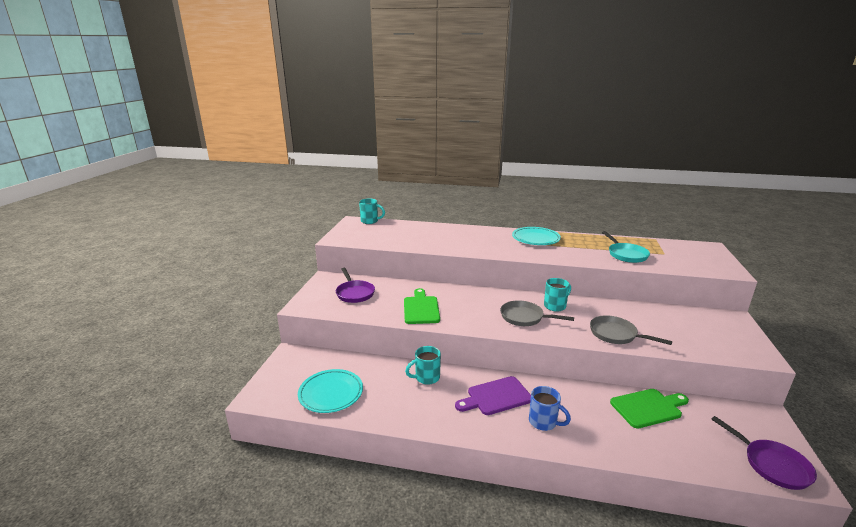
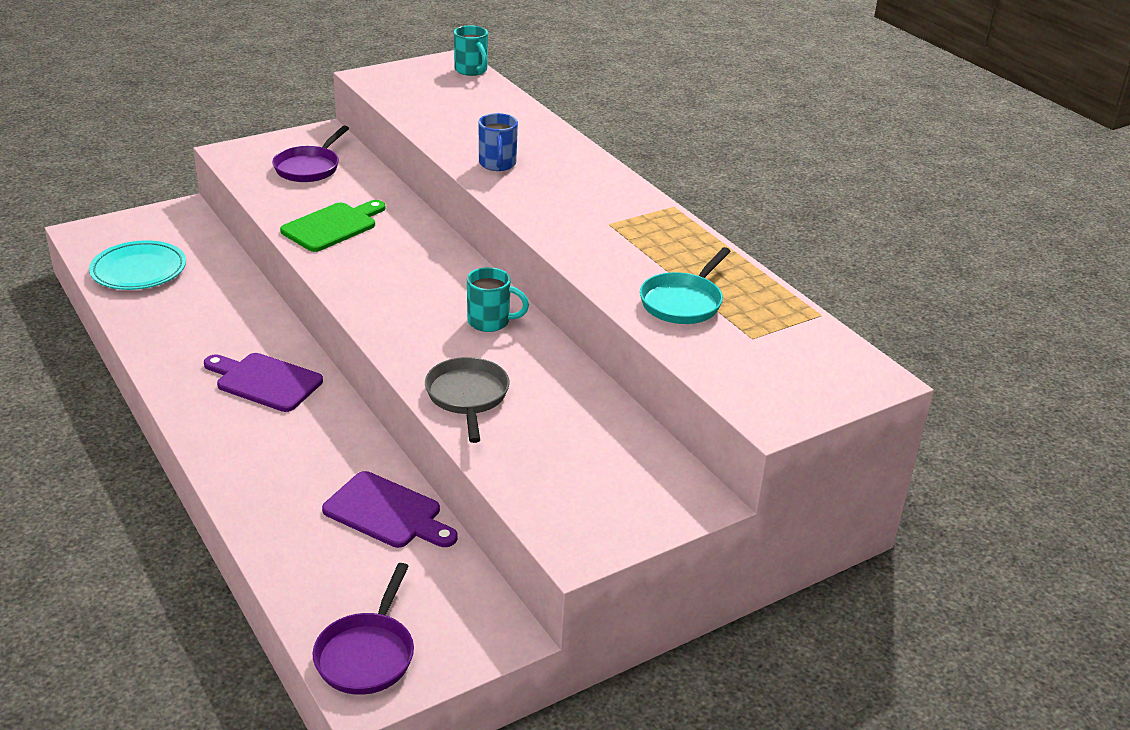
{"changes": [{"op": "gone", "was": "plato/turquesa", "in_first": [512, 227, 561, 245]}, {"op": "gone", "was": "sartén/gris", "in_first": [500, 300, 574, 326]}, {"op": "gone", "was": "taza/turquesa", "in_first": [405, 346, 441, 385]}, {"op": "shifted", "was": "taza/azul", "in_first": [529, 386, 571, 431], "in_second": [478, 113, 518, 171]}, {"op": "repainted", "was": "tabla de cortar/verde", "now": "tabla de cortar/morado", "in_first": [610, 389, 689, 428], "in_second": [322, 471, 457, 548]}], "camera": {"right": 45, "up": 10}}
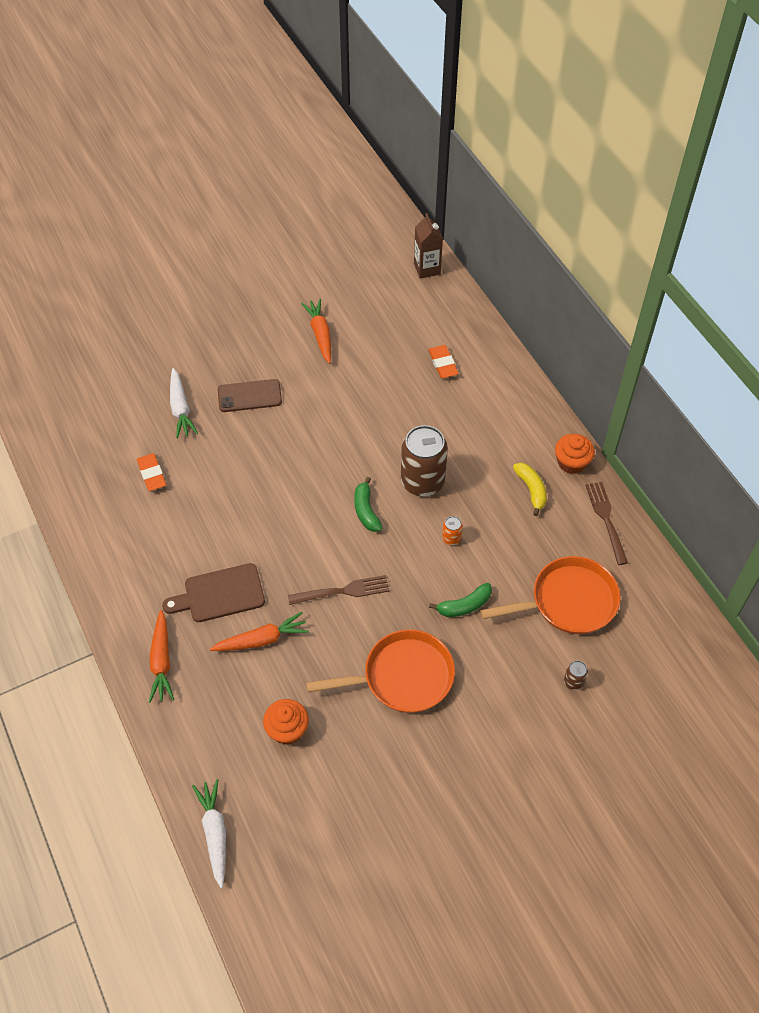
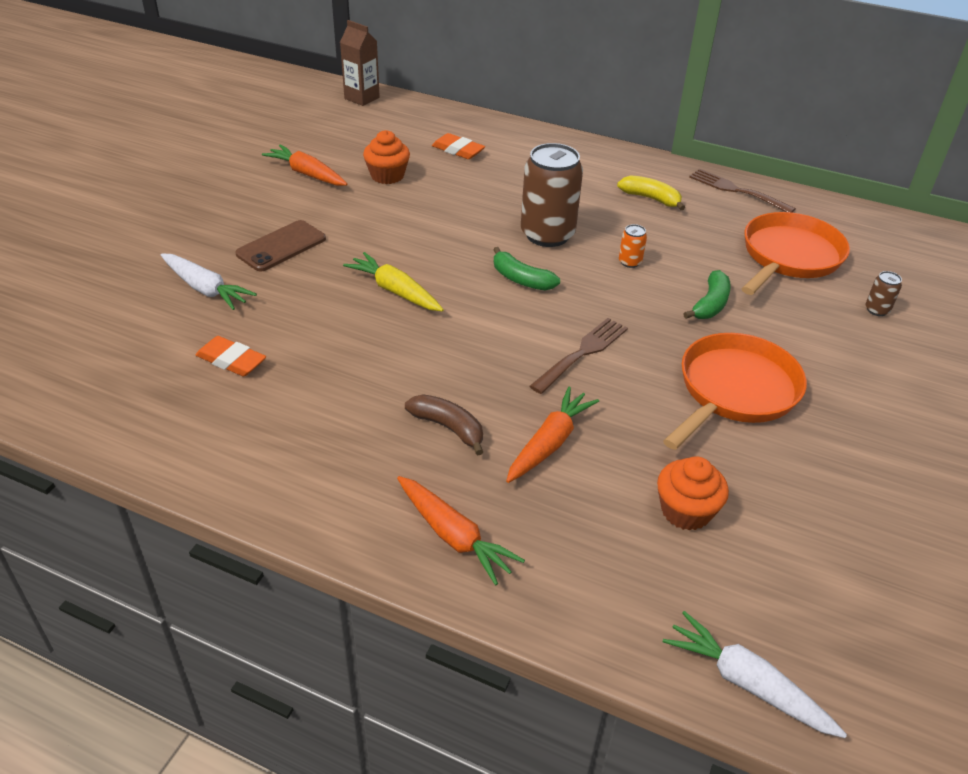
{"changes": [{"op": "shifted", "was": "magdalena/naranja", "in_first": [555, 434, 595, 474], "in_second": [363, 130, 410, 184]}, {"op": "swapped", "was": "tabla de cortar/marrón", "now": "plátano/marrón", "in_first": [162, 563, 265, 622], "in_second": [405, 395, 483, 455]}, {"op": "new", "now": "zanahoria/amarillo", "in_second": [343, 252, 444, 312]}], "camera": {"right": -40, "up": -15}}
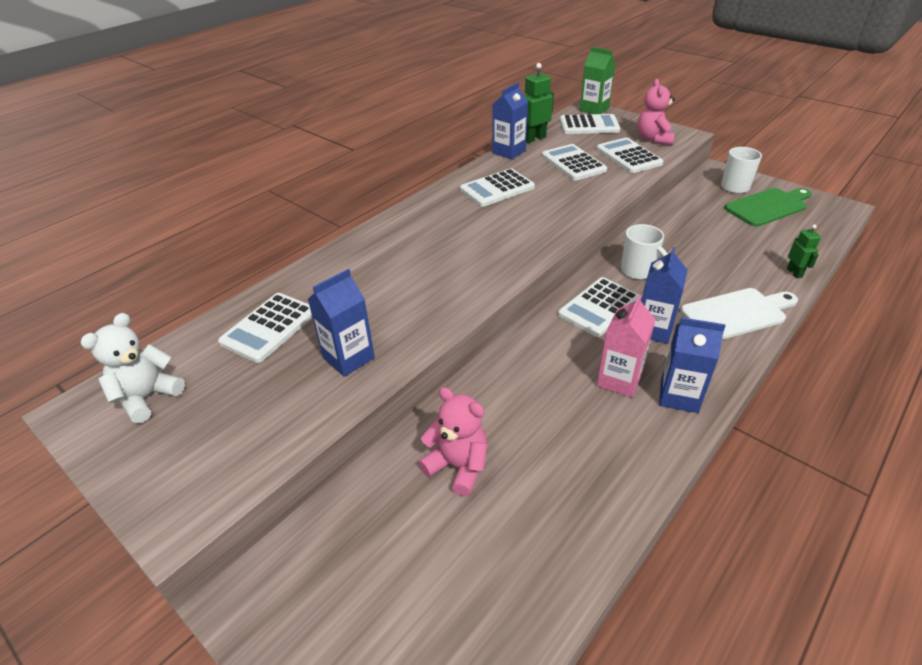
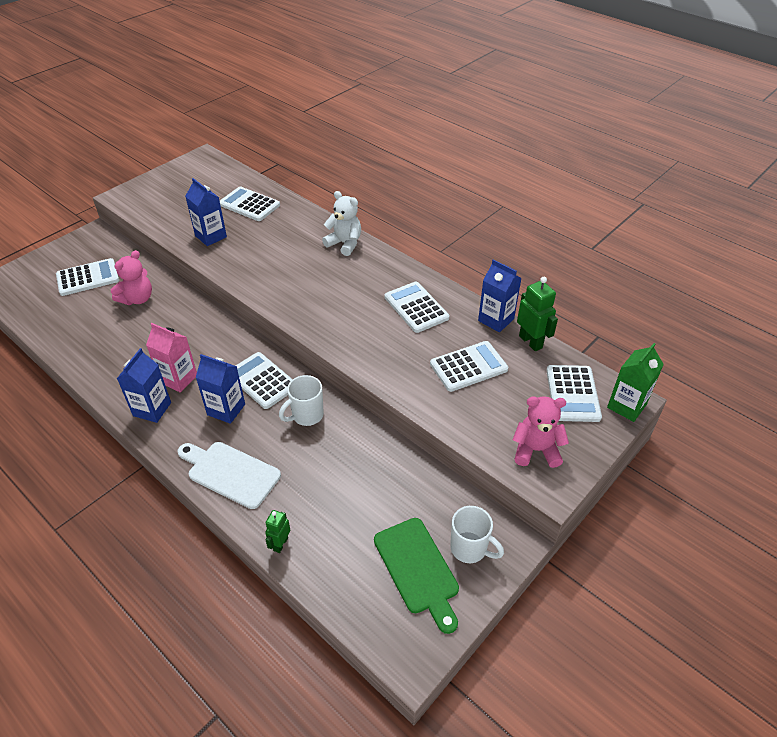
{"changes": [{"op": "shifted", "was": "calculadora/blanco", "in_first": [596, 138, 663, 173], "in_second": [56, 258, 119, 296]}, {"op": "rotated", "was": "robot/verde", "in_first": [787, 224, 821, 278], "in_second": [265, 510, 290, 553], "clockwise": 120}, {"op": "rotated", "was": "tabla de cortar/blanco", "in_first": [681, 288, 798, 340], "in_second": [178, 442, 281, 509], "clockwise": 135}, {"op": "shifted", "was": "osito/blanco", "in_first": [80, 313, 185, 423], "in_second": [322, 191, 361, 256]}], "camera": {"right": 90, "up": 5}}
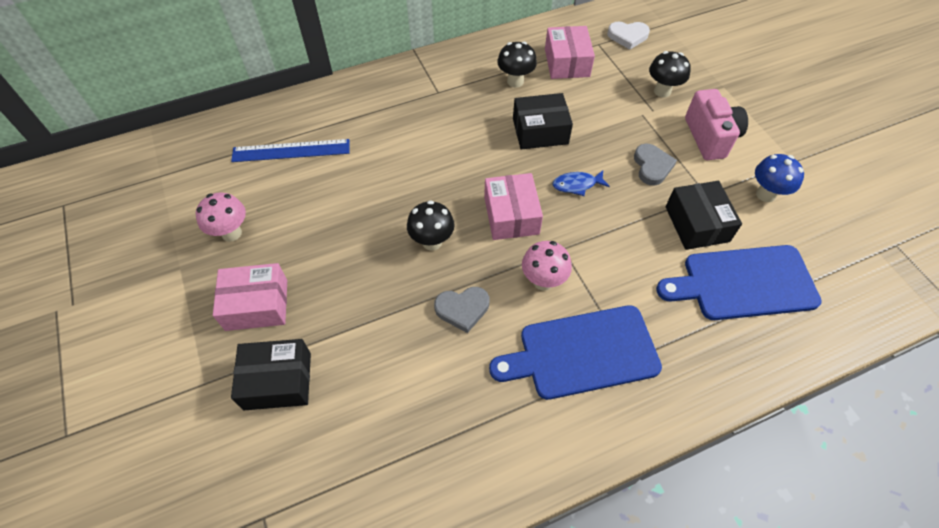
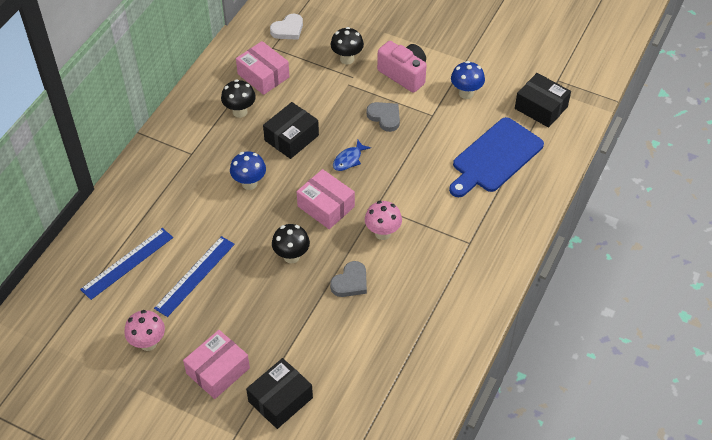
{"changes": [{"op": "shifted", "was": "caja/negro", "in_first": [665, 181, 742, 250], "in_second": [515, 73, 571, 128]}, {"op": "gone", "was": "tabla de cortar/azul", "in_first": [489, 305, 662, 400]}, {"op": "new", "now": "seta/azul", "in_second": [230, 151, 266, 190]}, {"op": "new", "now": "regla/azul", "in_second": [154, 236, 235, 317]}], "camera": {"right": -40, "up": -5}}
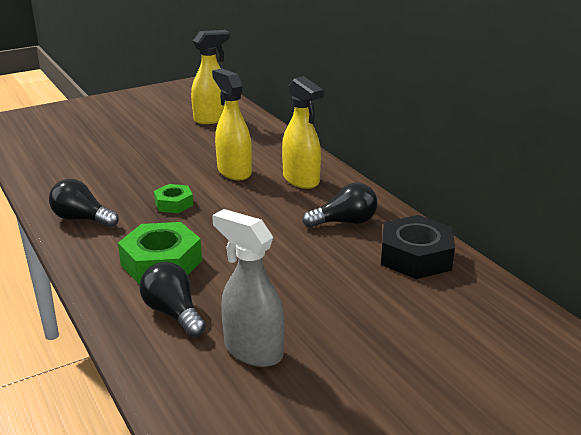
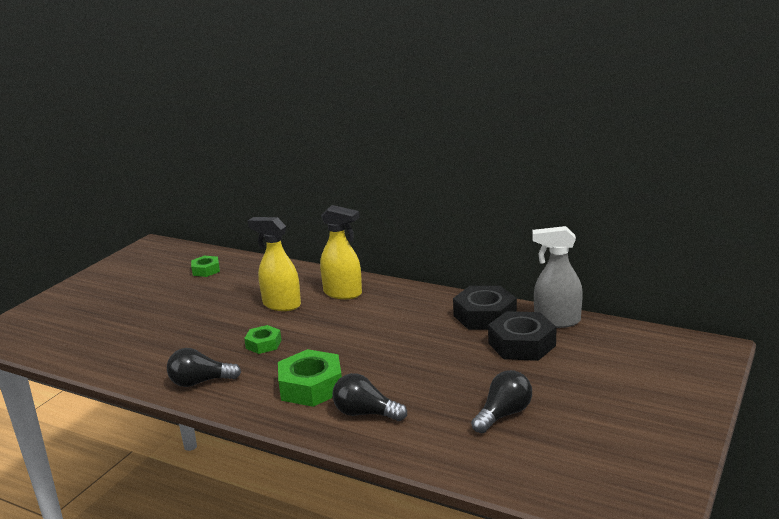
{"changes": [{"op": "swapped", "was": "pulverizador/amarillo", "now": "tuerca/verde", "in_first": [191, 30, 230, 124], "in_second": [191, 255, 220, 277]}, {"op": "shifted", "was": "bombilla/negro", "in_first": [302, 183, 377, 228], "in_second": [471, 370, 532, 433]}, {"op": "shifted", "was": "pulverizador/gris", "in_first": [212, 209, 284, 367], "in_second": [532, 226, 583, 328]}, {"op": "new", "now": "tuerca/negro", "in_second": [488, 311, 557, 361]}], "camera": {"right": -30, "up": -5}}
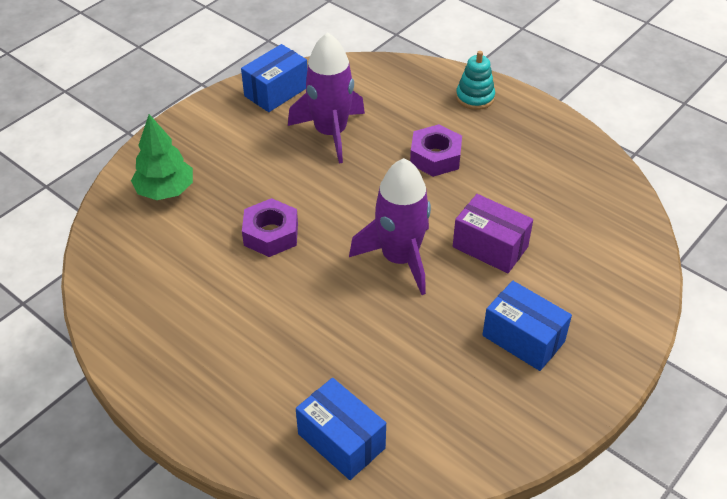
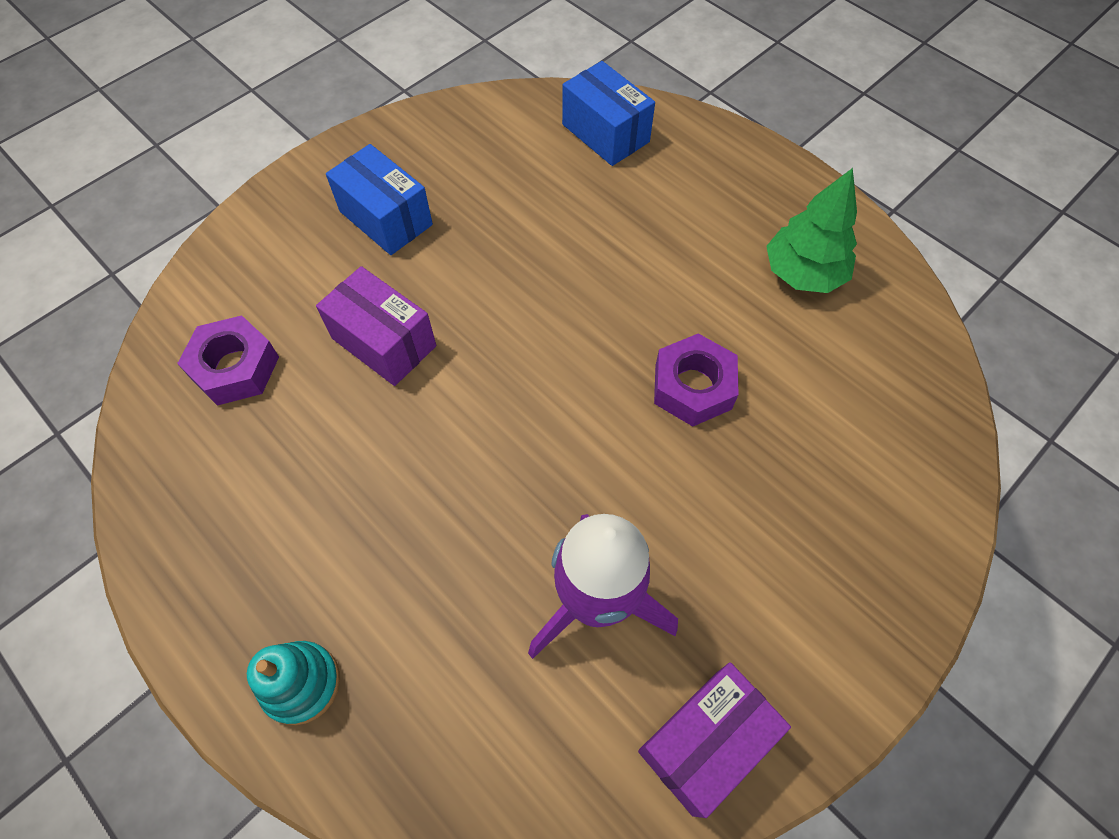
{"changes": [{"op": "repainted", "was": "caja/azul", "now": "caja/morado", "in_first": [241, 44, 307, 112], "in_second": [638, 662, 791, 818]}, {"op": "shifted", "was": "árbol/verde", "in_first": [131, 114, 193, 200], "in_second": [766, 168, 857, 293]}, {"op": "shifted", "was": "tuerca/morado", "in_first": [410, 124, 462, 177], "in_second": [177, 315, 279, 406]}, {"op": "gone", "was": "cohete/morado", "in_first": [349, 158, 431, 295]}], "camera": {"right": -175, "up": 15}}
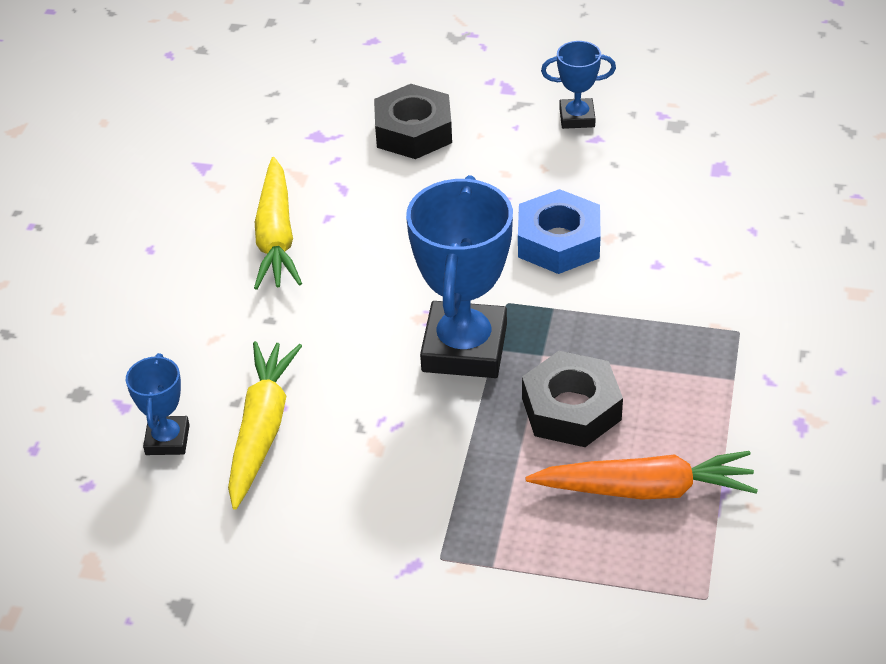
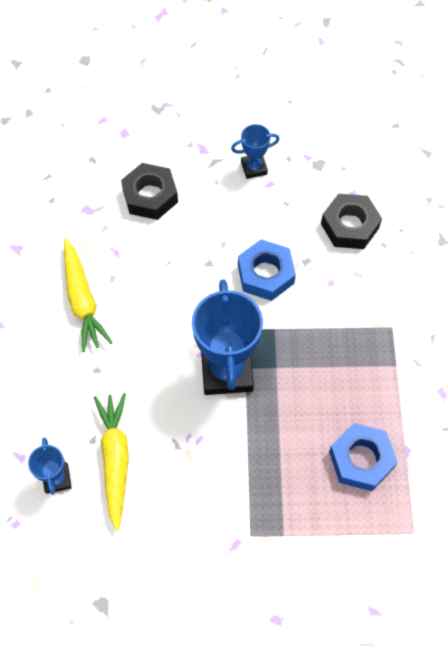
{"changes": [{"op": "shifted", "was": "tuerca/negro", "in_first": [522, 351, 623, 447], "in_second": [321, 194, 382, 249]}, {"op": "swapped", "was": "zanahoria/naranja", "now": "tuerca/azul", "in_first": [525, 451, 758, 500], "in_second": [329, 423, 398, 491]}], "camera": {"right": -15, "up": 20}}
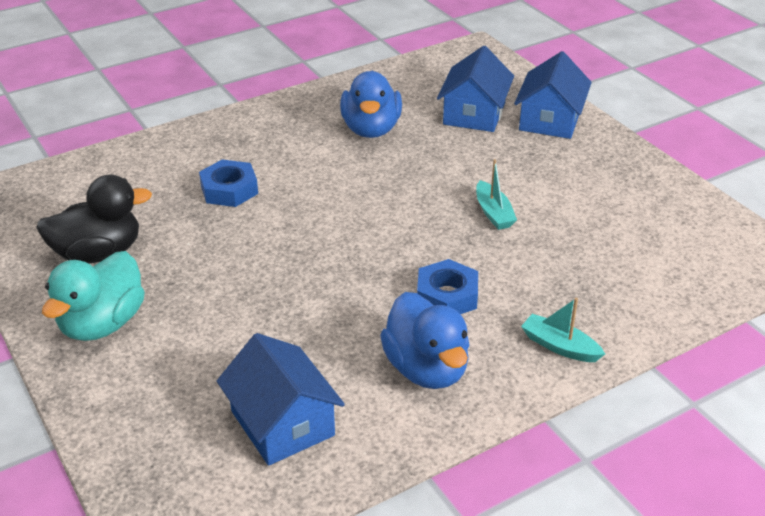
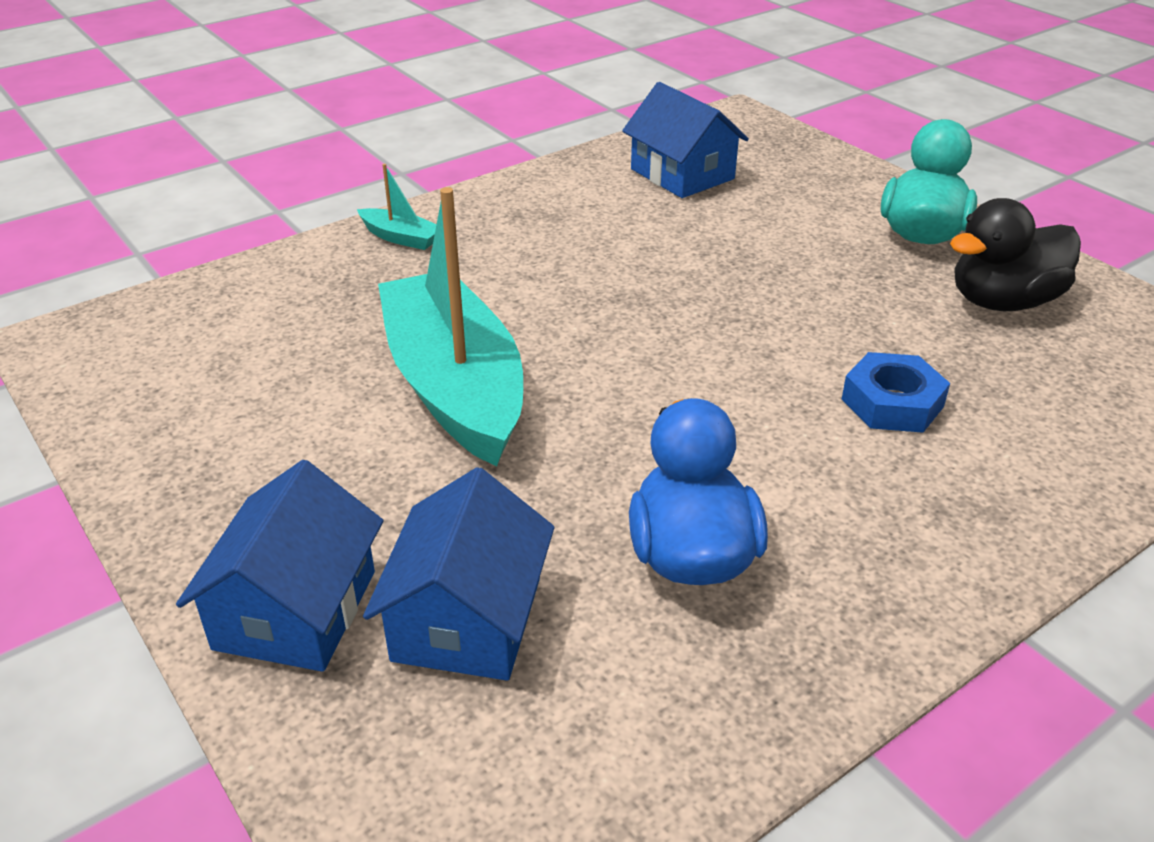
{"changes": [{"op": "scaled", "was": "barco/turquesa", "in_first": [476, 159, 517, 230], "in_second": [378, 187, 523, 466], "ratio": 2.47}, {"op": "gone", "was": "tuerca/azul", "in_first": [417, 259, 478, 314]}, {"op": "gone", "was": "pato/azul", "in_first": [380, 292, 469, 389]}], "camera": {"right": 175, "up": 0}}
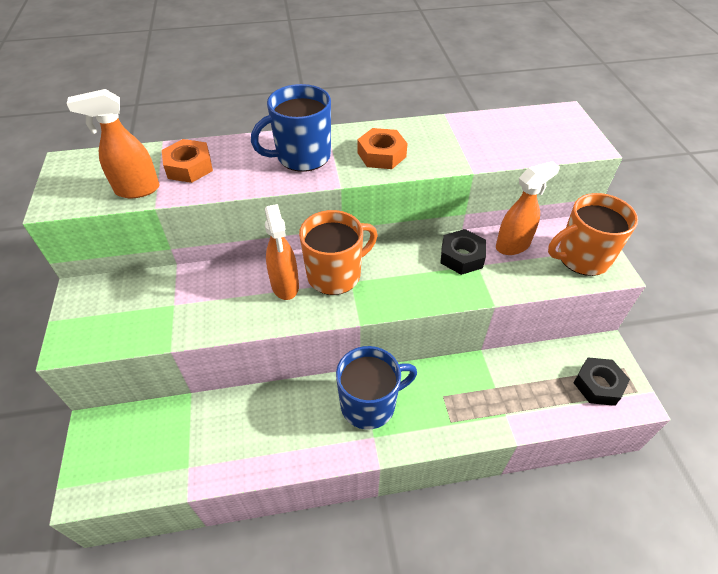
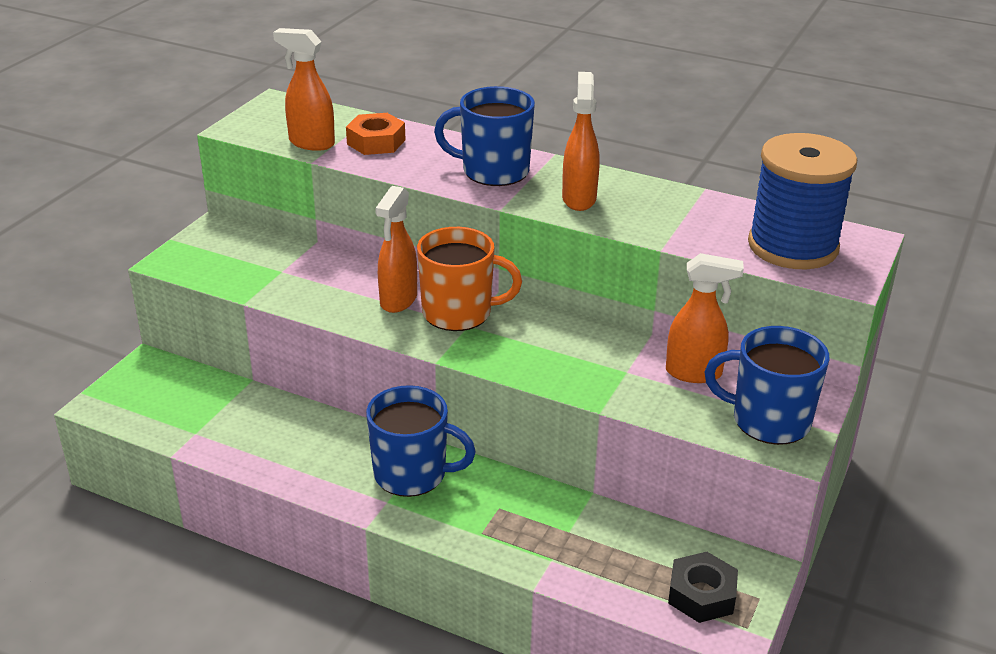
{"changes": [{"op": "swapped", "was": "tuerca/naranja", "now": "pulverizador/naranja", "in_first": [358, 128, 408, 169], "in_second": [562, 72, 600, 211]}, {"op": "repainted", "was": "taza/naranja", "now": "taza/azul", "in_first": [548, 193, 638, 276], "in_second": [705, 326, 829, 445]}, {"op": "gone", "was": "tuerca/negro", "in_first": [440, 229, 486, 275]}, {"op": "new", "now": "carrete/azul", "in_second": [748, 133, 857, 269]}], "camera": {"right": 35, "up": -15}}
